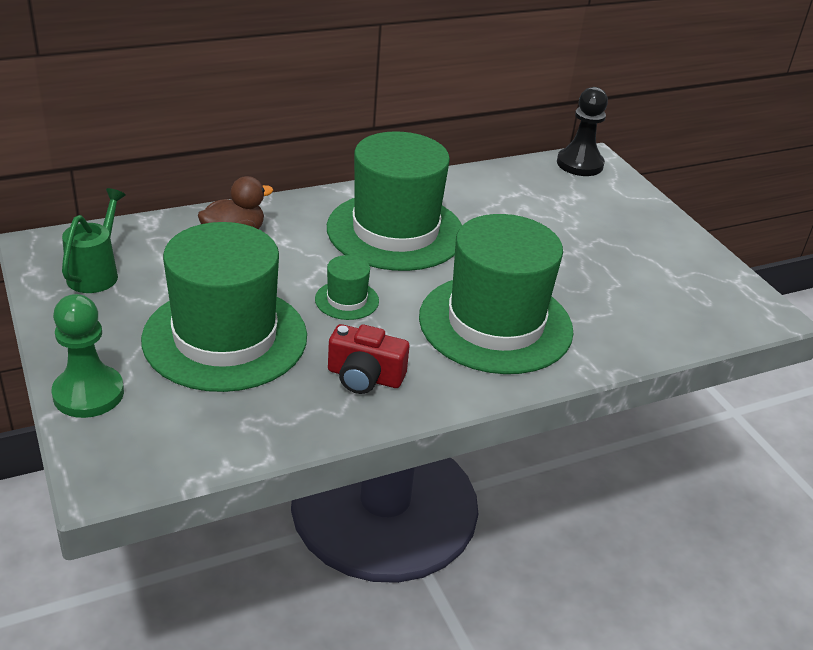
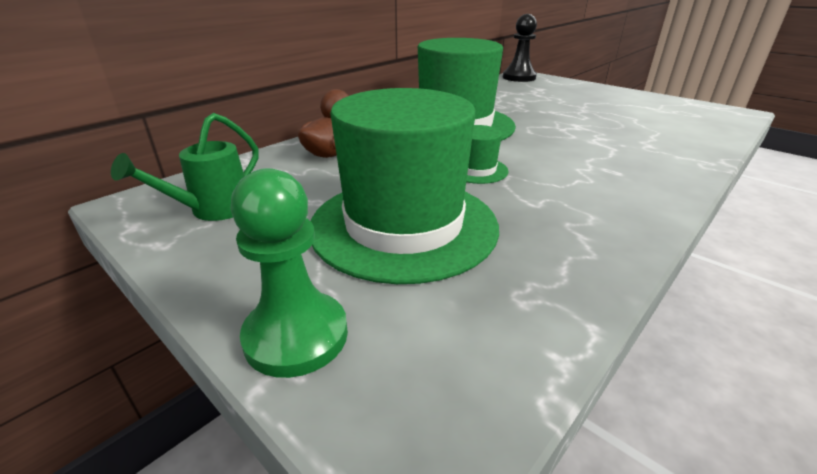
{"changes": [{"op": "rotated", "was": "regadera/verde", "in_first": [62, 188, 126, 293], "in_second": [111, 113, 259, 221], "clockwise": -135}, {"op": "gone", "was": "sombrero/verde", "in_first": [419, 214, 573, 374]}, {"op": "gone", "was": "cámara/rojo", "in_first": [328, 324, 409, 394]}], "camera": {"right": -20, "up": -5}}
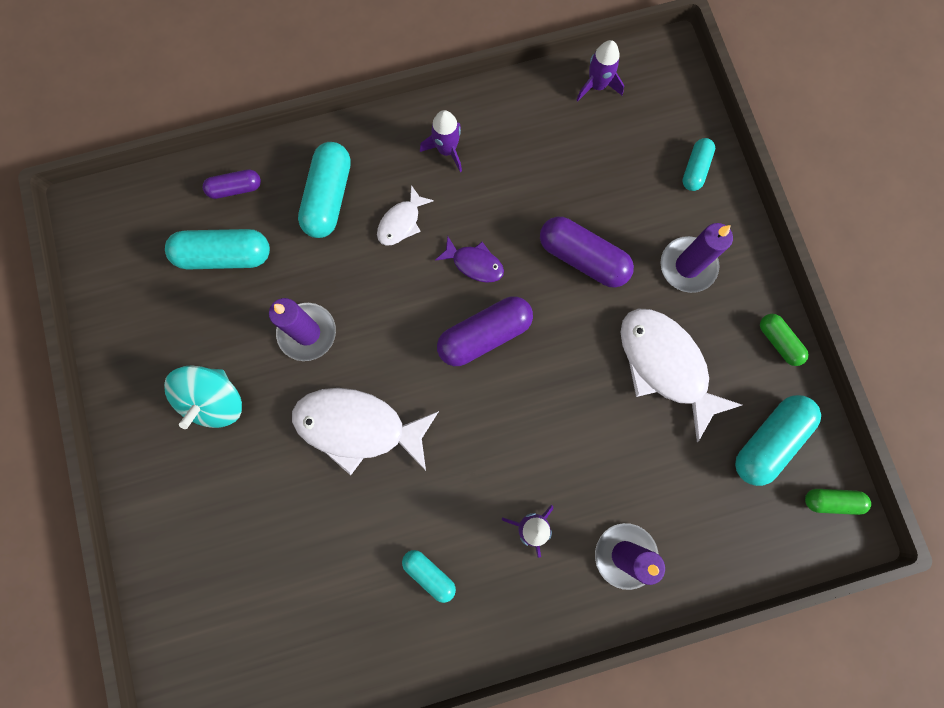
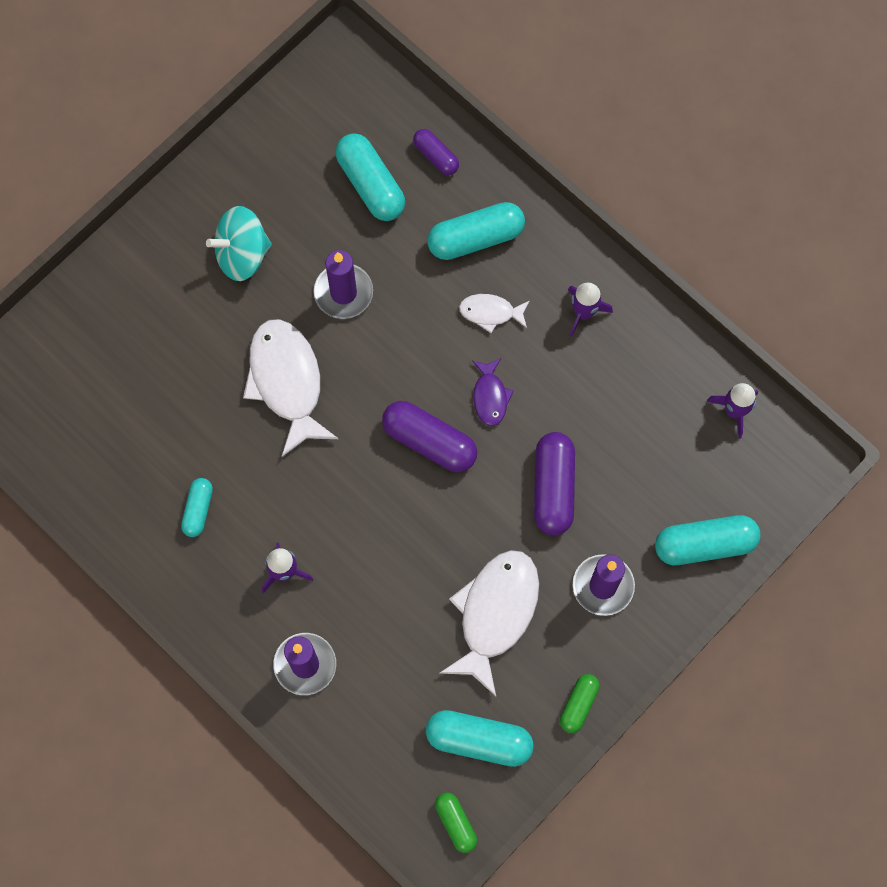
{"changes": [{"op": "scaled", "was": "cápsula/turquesa", "in_first": [682, 138, 715, 191], "in_second": [655, 515, 761, 565], "ratio": 1.73}], "camera": {"right": 60, "up": -5}}
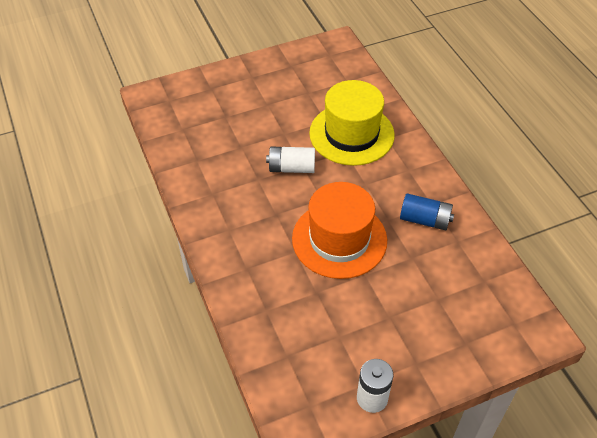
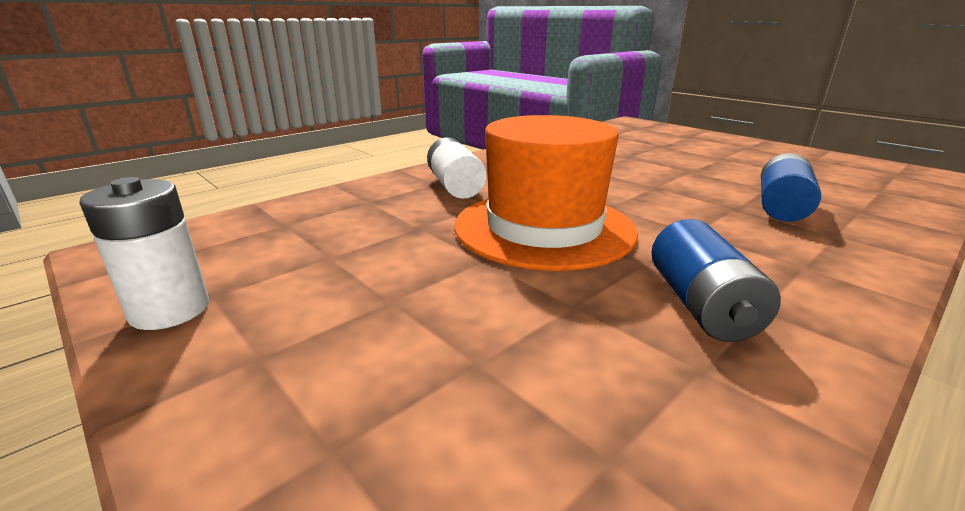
{"changes": [{"op": "swapped", "was": "sombrero/amarillo", "now": "pila/azul", "in_first": [309, 80, 395, 166], "in_second": [761, 153, 821, 222]}, {"op": "shifted", "was": "pila/blanco", "in_first": [266, 147, 315, 173], "in_second": [427, 137, 486, 199]}], "camera": {"right": 70, "up": -25}}
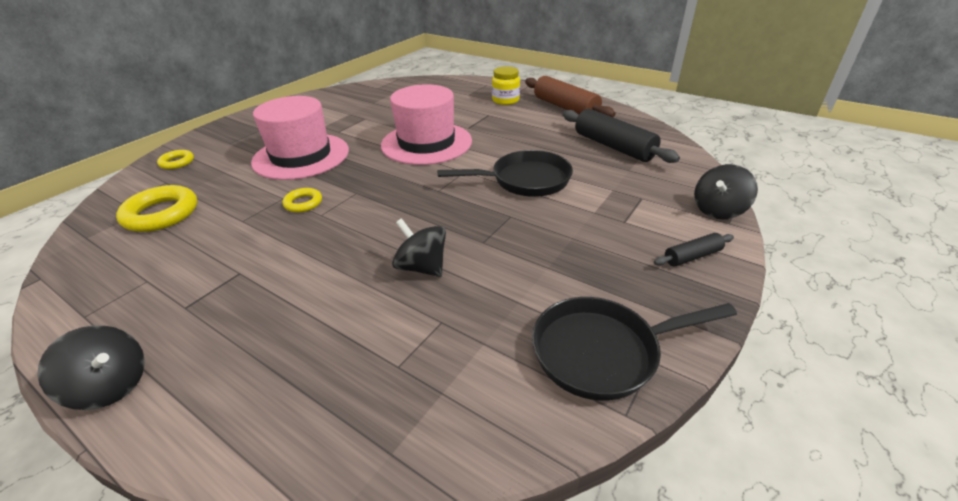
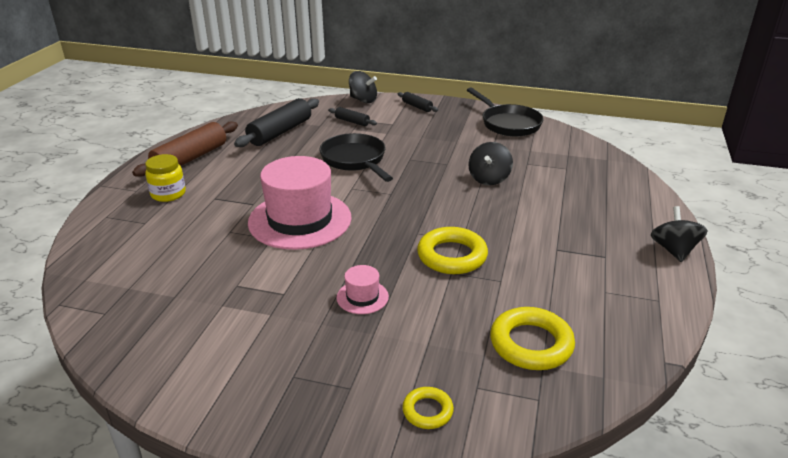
{"changes": [{"op": "scaled", "was": "sombrero/rosa", "in_first": [251, 96, 349, 180], "in_second": [336, 265, 389, 314], "ratio": 0.43}, {"op": "scaled", "was": "anillo/amarillo", "in_first": [283, 188, 322, 212], "in_second": [417, 227, 488, 274], "ratio": 1.82}, {"op": "new", "now": "rodillo/negro", "in_second": [328, 107, 377, 126]}], "camera": {"right": -110, "up": -5}}
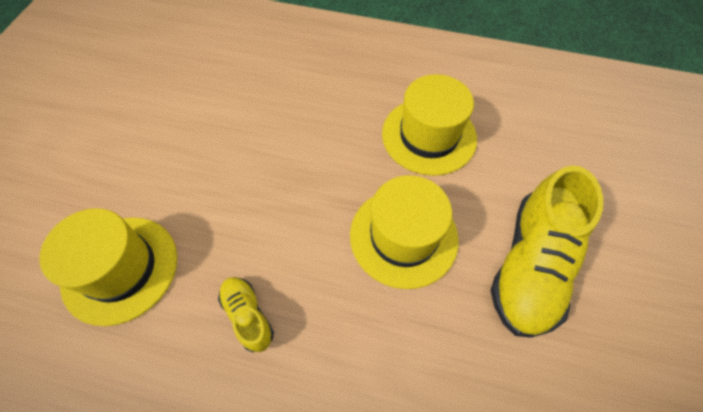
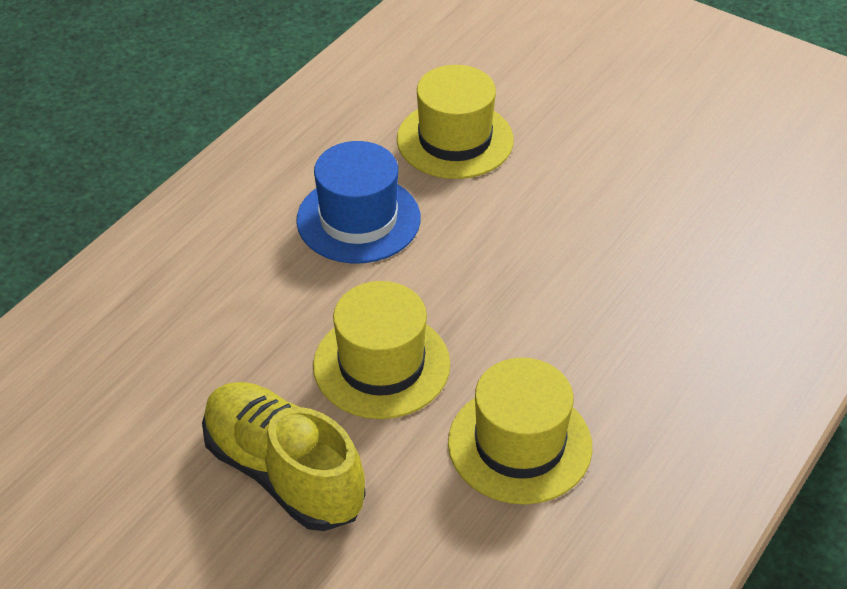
{"changes": [{"op": "swapped", "was": "zapato/amarillo", "now": "sombrero/azul", "in_first": [218, 277, 274, 352], "in_second": [296, 141, 421, 263]}], "camera": {"right": 110, "up": -15}}
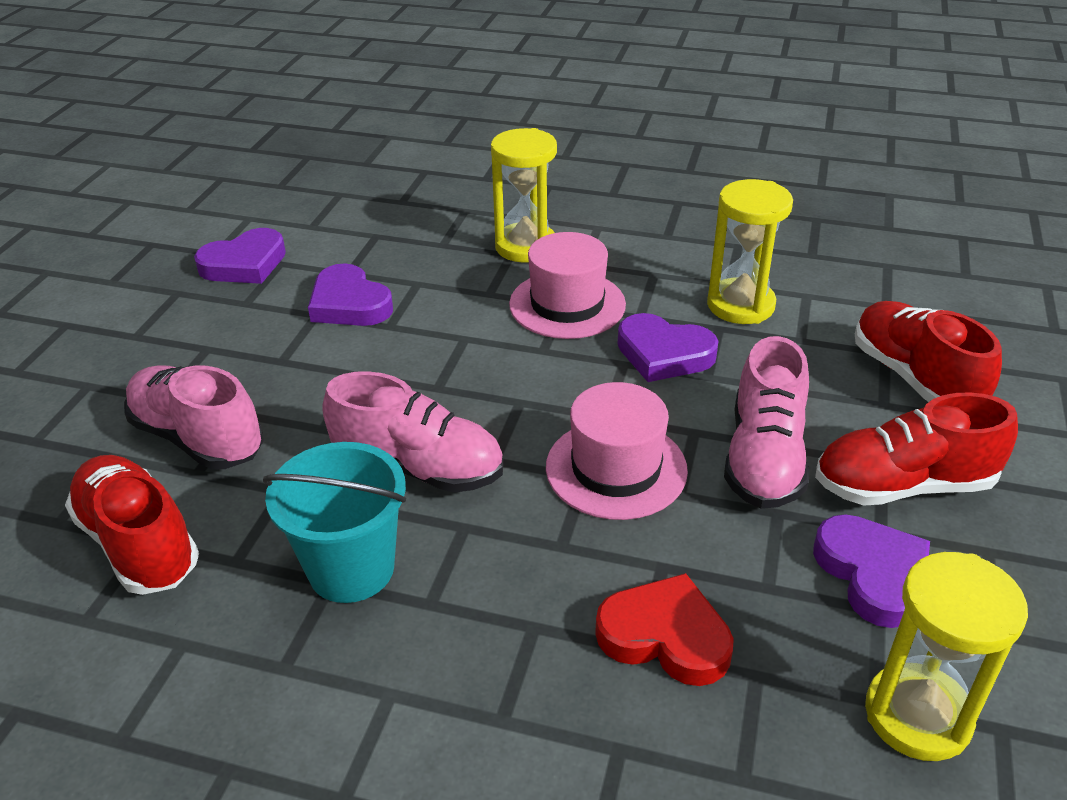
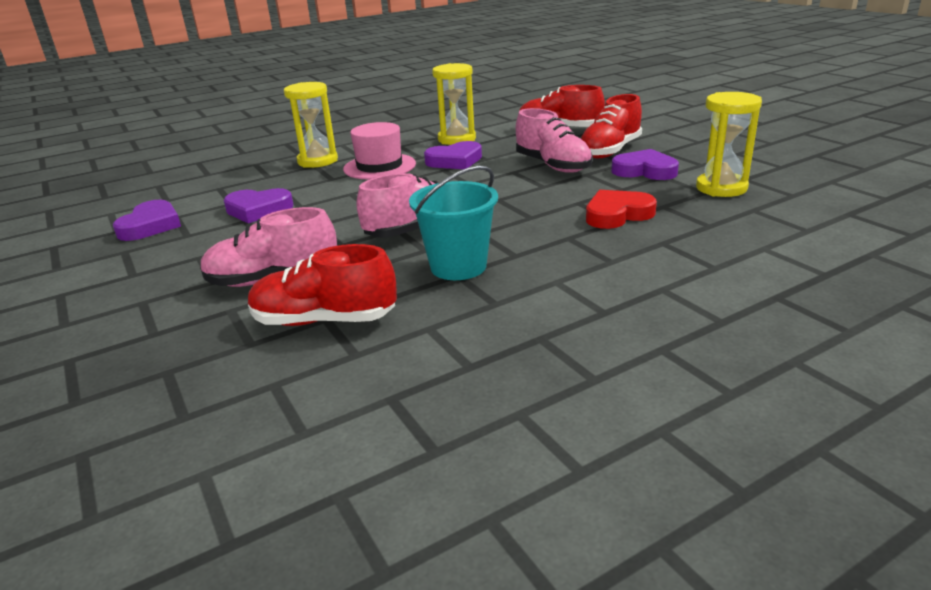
{"changes": [{"op": "gone", "was": "sombrero/rosa", "in_first": [546, 382, 688, 520]}], "camera": {"right": -45, "up": -10}}
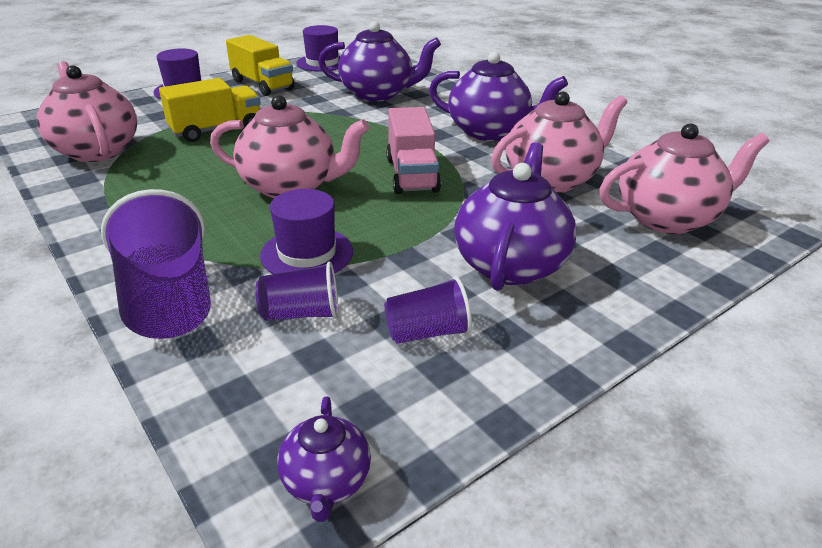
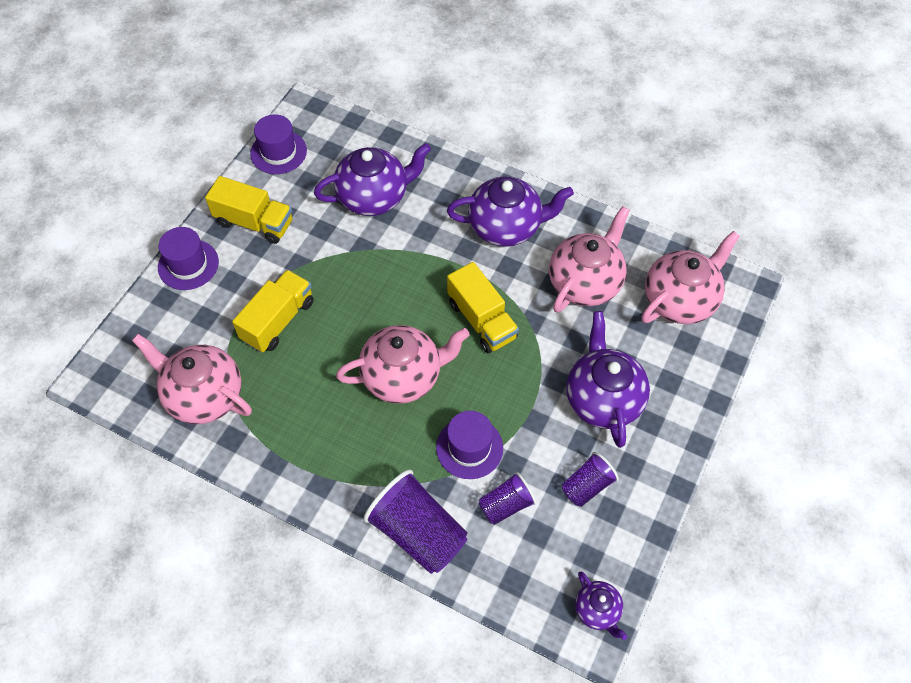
{"changes": [{"op": "repainted", "was": "camión/rosa", "now": "camión/amarillo", "in_first": [386, 107, 441, 194], "in_second": [447, 262, 519, 353]}], "camera": {"right": -25, "up": 25}}
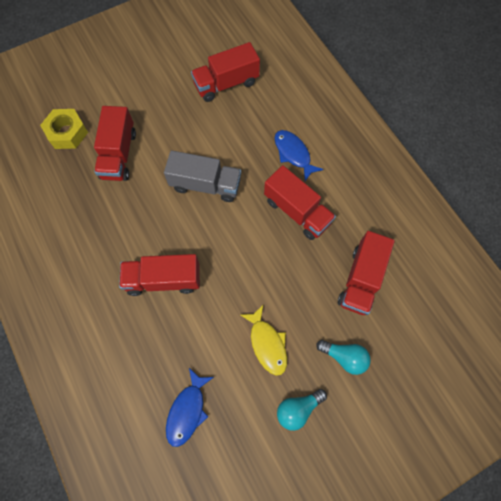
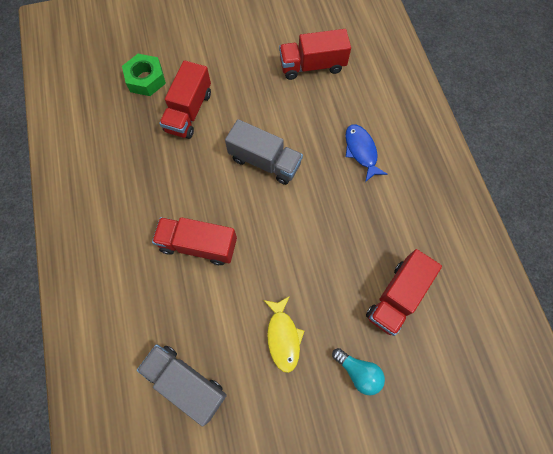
{"changes": [{"op": "repainted", "was": "tuerca/amarillo", "now": "tuerca/verde", "in_first": [40, 109, 88, 149], "in_second": [122, 54, 166, 96]}, {"op": "gone", "was": "camión/rojo", "in_first": [264, 165, 336, 240]}, {"op": "swapped", "was": "pez/azul", "now": "camión/gris", "in_first": [166, 368, 214, 447], "in_second": [137, 344, 227, 427]}, {"op": "gone", "was": "bombilla/turquesa", "in_first": [277, 389, 327, 431]}], "camera": {"right": 15, "up": 0}}
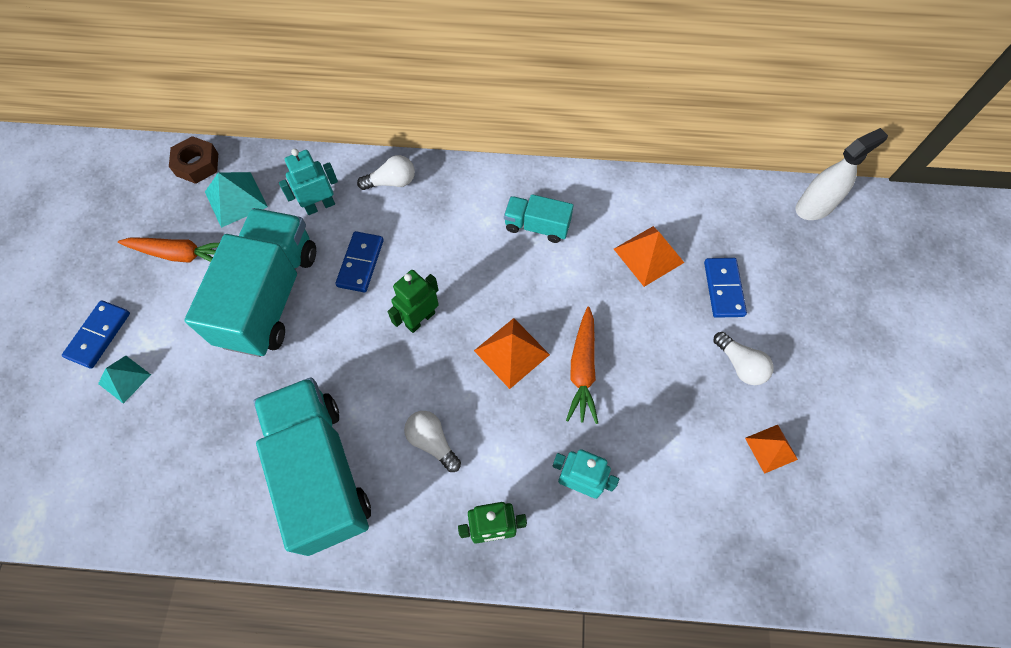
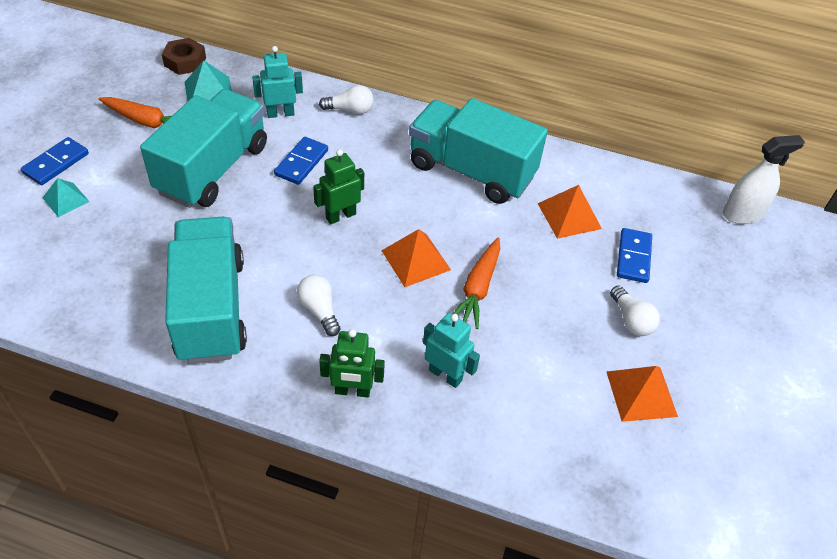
{"changes": [{"op": "scaled", "was": "camión/turquesa", "in_first": [504, 194, 574, 243], "in_second": [409, 98, 548, 204], "ratio": 2.05}, {"op": "scaled", "was": "pirámide/naranja", "in_first": [745, 425, 798, 474], "in_second": [607, 366, 678, 422], "ratio": 1.5}], "camera": {"right": 10, "up": -15}}
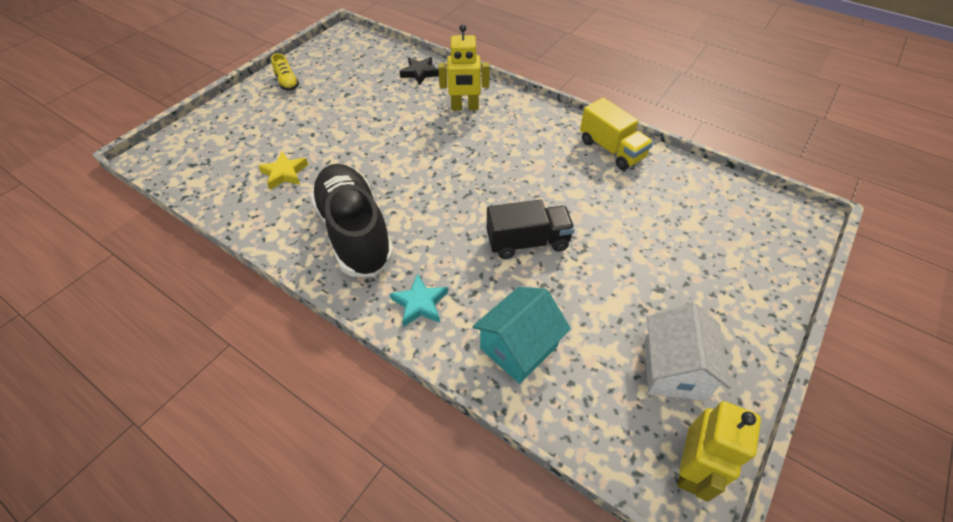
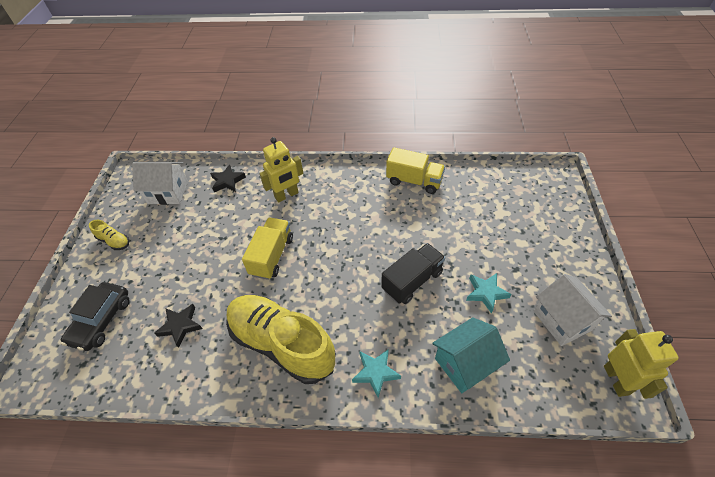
{"changes": [{"op": "repainted", "was": "estrella/amarillo", "now": "estrella/negro", "in_first": [258, 152, 308, 190], "in_second": [154, 304, 202, 347]}, {"op": "repainted", "was": "zapato/negro", "now": "zapato/amarillo", "in_first": [310, 164, 394, 277], "in_second": [226, 295, 336, 384]}, {"op": "rotated", "was": "casa/turquesa", "in_first": [472, 287, 571, 384], "in_second": [432, 317, 510, 393], "clockwise": 45}, {"op": "new", "now": "casa/blanco", "in_second": [132, 162, 188, 205]}, {"op": "new", "now": "camión/amarillo", "in_second": [242, 218, 293, 280]}, {"op": "new", "now": "estrella/turquesa", "in_second": [466, 273, 512, 314]}, {"op": "new", "now": "coche/negro", "in_second": [61, 282, 129, 351]}], "camera": {"right": -30, "up": 0}}
